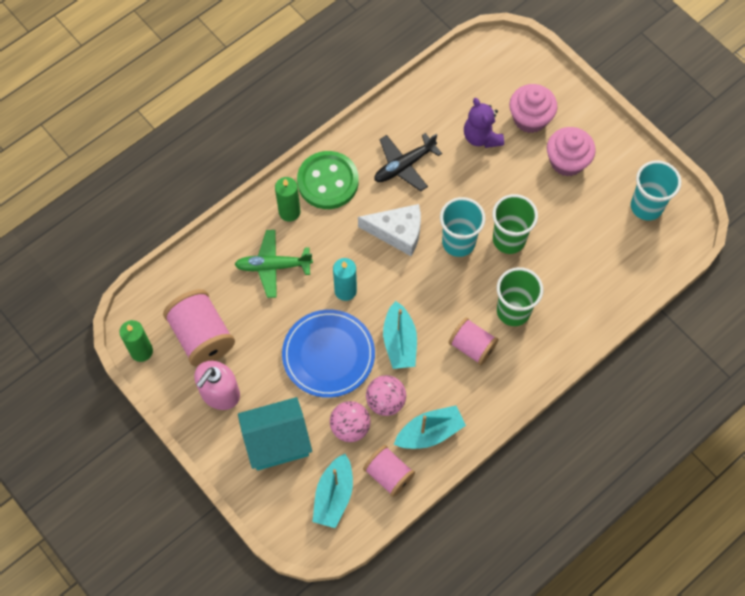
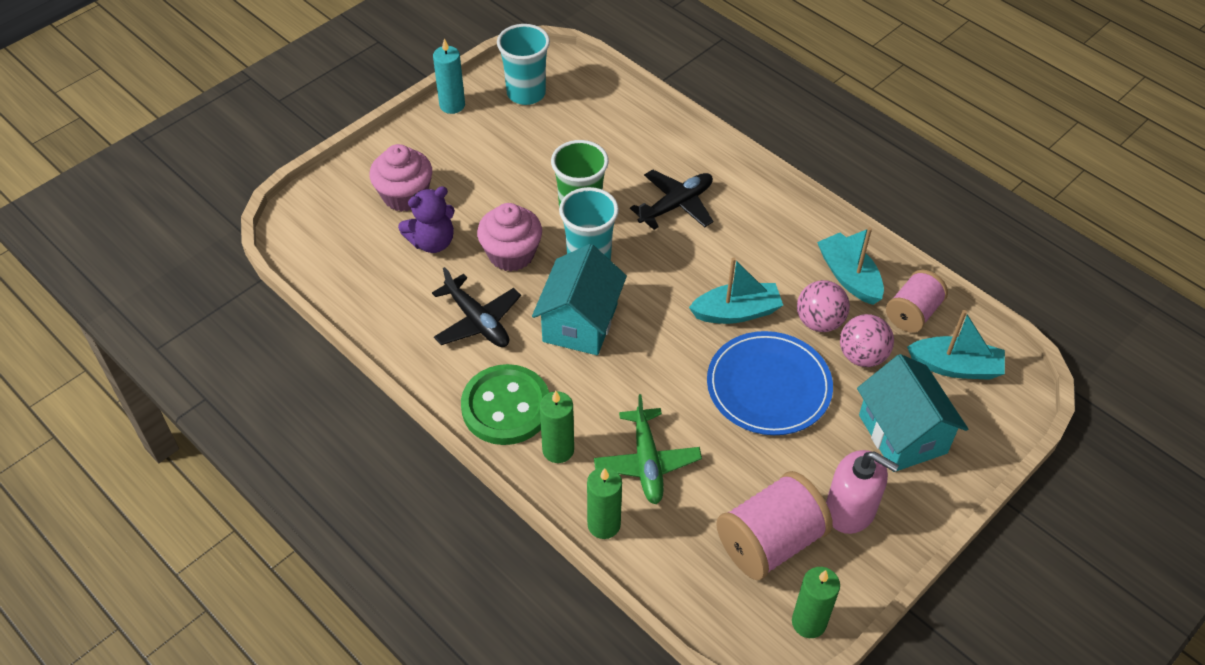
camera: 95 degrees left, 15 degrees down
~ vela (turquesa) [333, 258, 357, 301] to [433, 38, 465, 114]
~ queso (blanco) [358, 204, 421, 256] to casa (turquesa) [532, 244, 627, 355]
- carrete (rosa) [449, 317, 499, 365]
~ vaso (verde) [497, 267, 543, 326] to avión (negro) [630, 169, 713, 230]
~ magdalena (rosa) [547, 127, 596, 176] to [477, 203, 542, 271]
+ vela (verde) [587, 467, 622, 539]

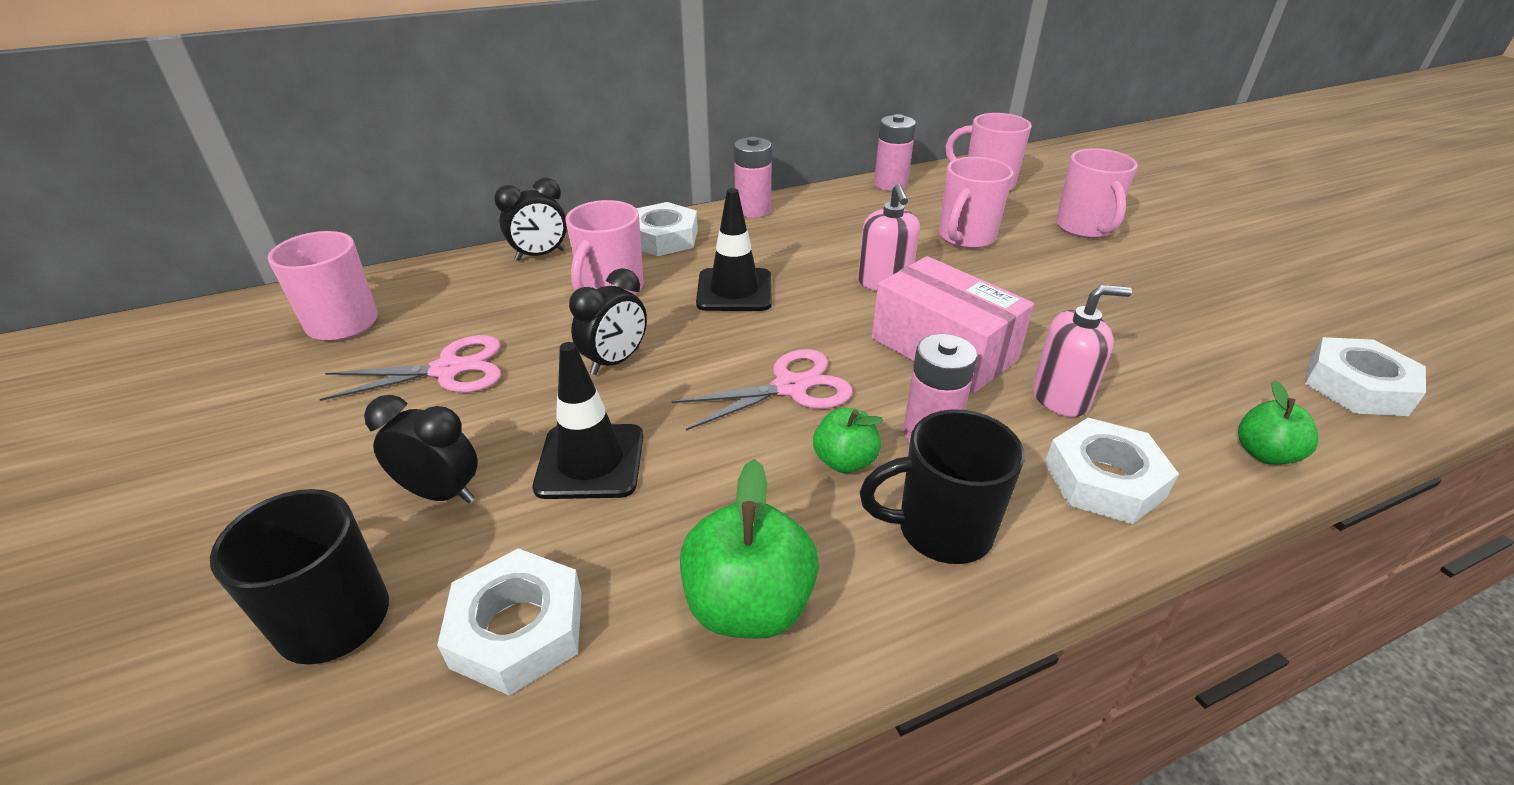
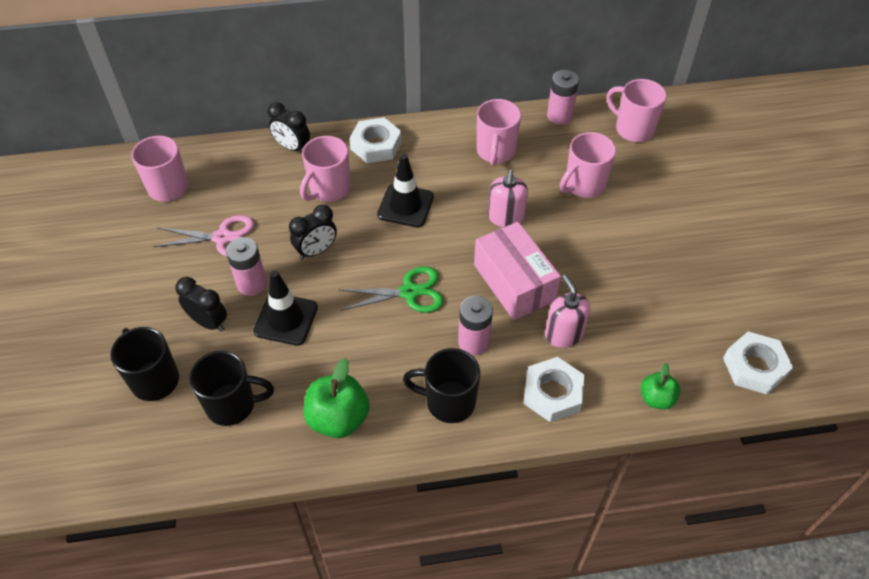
camera: 15 degrees right, 15 degrees up
~ tuerca (blanco) [437, 548, 582, 695] to taza (negro) [189, 351, 274, 426]
~ despertador (negro) [494, 178, 567, 261] = [268, 102, 310, 151] 45 degrees clockwise
~ tijeras (rosa) [672, 349, 853, 431] to tijeras (verde) [339, 266, 444, 313]
~ pila (rosa) [734, 137, 772, 218] to [226, 237, 267, 296]
- manzana (verde) [813, 408, 883, 473]
~ dispensador de jabón (rosa) [1033, 285, 1132, 417] = [545, 275, 590, 348] 120 degrees counterclockwise
~ taza (rosa) [1056, 148, 1138, 238] to [477, 99, 521, 166]

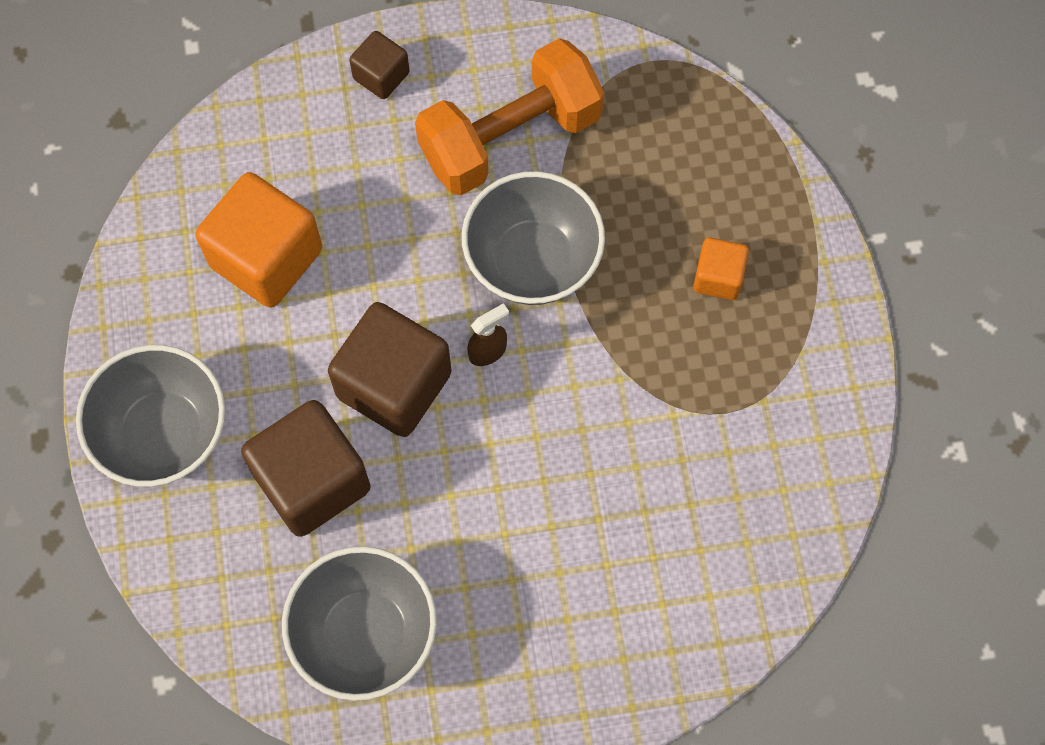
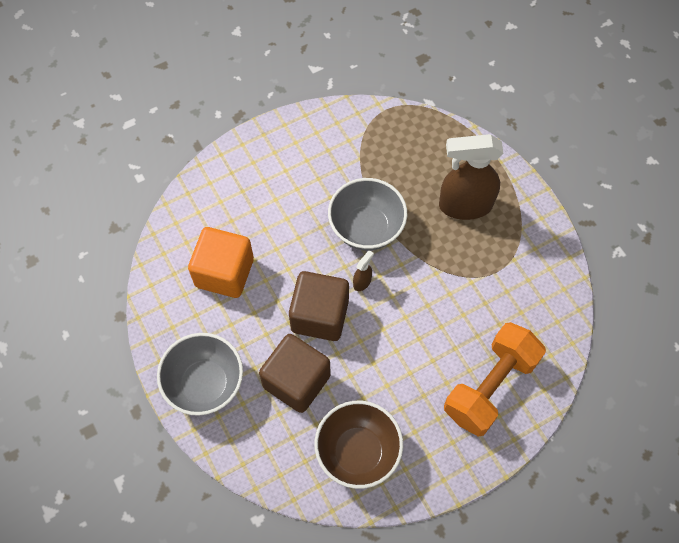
camera: 20 degrees left, 5 degrees down
~ cuenco (gris) [282, 546, 437, 701] to cuenco (marrón) [315, 401, 403, 489]
- cubo (marrón) [349, 31, 410, 99]
~ mancuerna (naranja) [415, 39, 604, 195] to [444, 322, 546, 437]
~ cubo (naranja) [693, 237, 749, 300] to pulverizador (marrón) [439, 134, 503, 220]

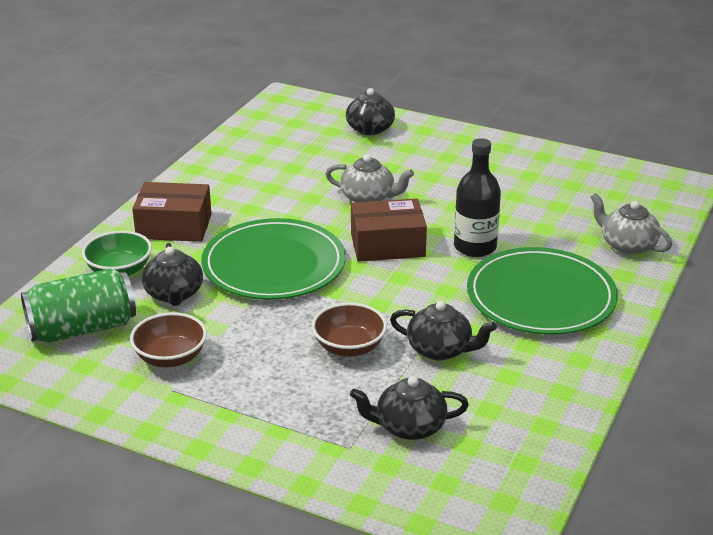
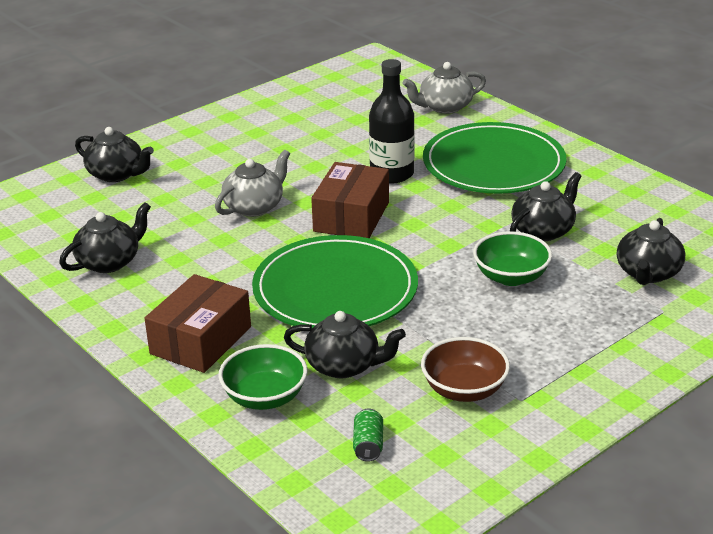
camera: 65 degrees left, 0 degrees up
~ lata (verde) [21, 268, 136, 343] = [353, 409, 383, 462] x0.40
~ cuenco (marrón) [312, 303, 387, 357] to cuenco (verde) [473, 231, 552, 286]
+ tetera (negro) [59, 202, 151, 273]

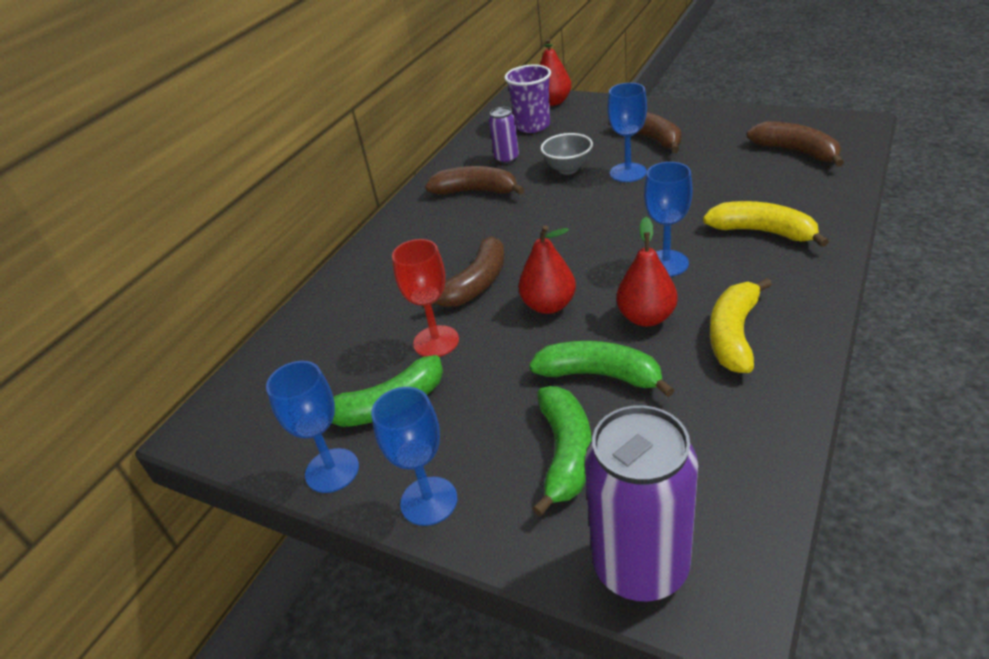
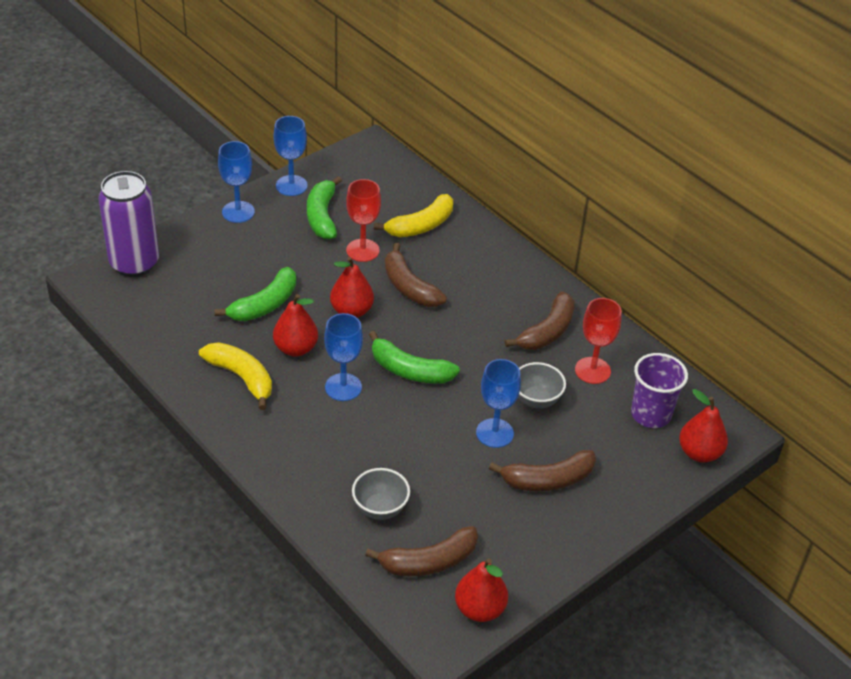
camera: 105 degrees right, 5 degrees up
~ lata (morado) [489, 107, 519, 164] to copa (rojo) [575, 298, 622, 384]
~ plátano (verde) [532, 386, 592, 516] to [369, 331, 460, 384]
~ plátano (amarillo) [703, 201, 829, 247] to [374, 194, 453, 237]
+ cuenco (gris) [352, 468, 410, 520]
+ pera (rojo) [455, 558, 508, 622]

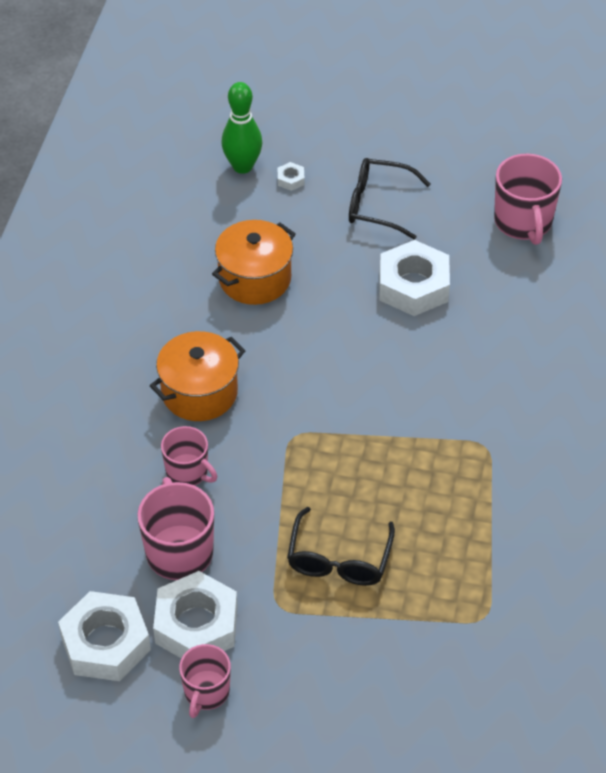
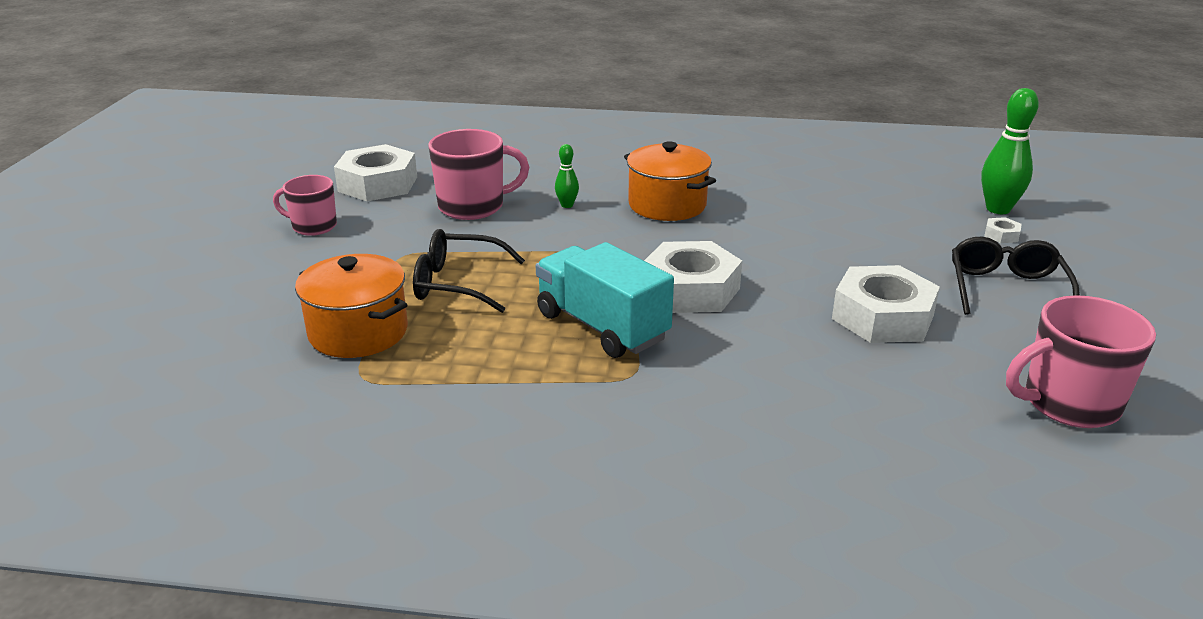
camera: 85 degrees right, 20 degrees down
~ tuerca (blanco) [153, 571, 238, 658] to [644, 241, 742, 313]
~ taza (rosa) [161, 426, 217, 486] to bolo (verde) [555, 144, 579, 208]
~ olla (naranja) [212, 220, 296, 305] to [295, 254, 408, 358]
+ camión (turquesa) [536, 242, 674, 358]

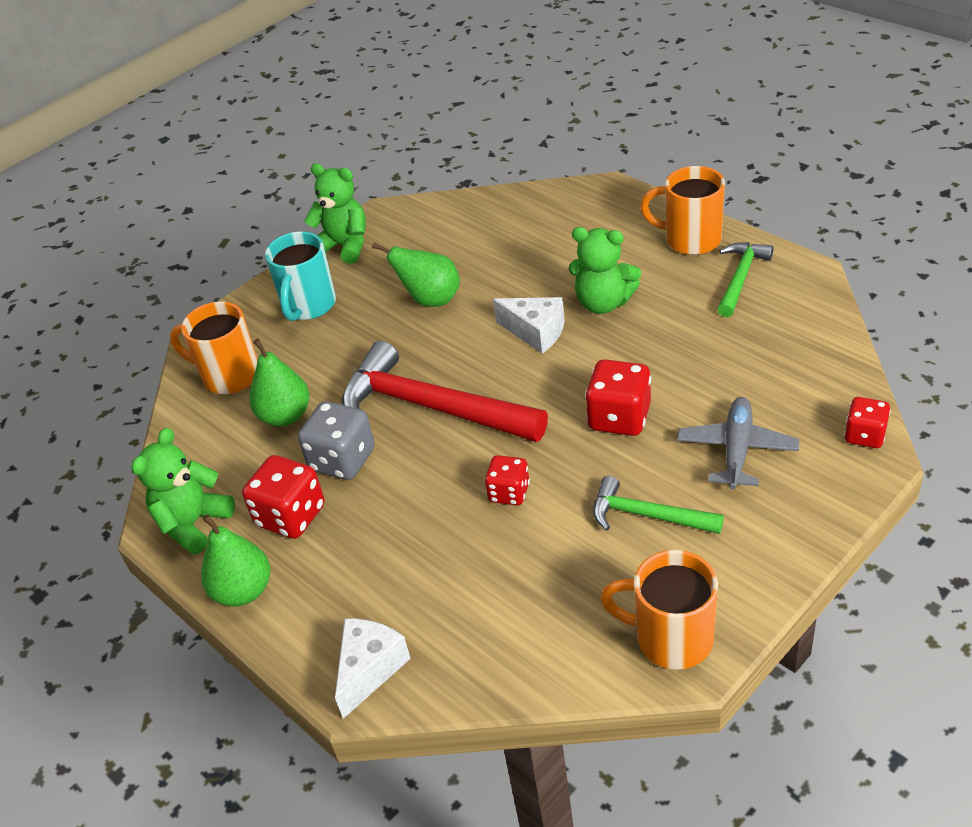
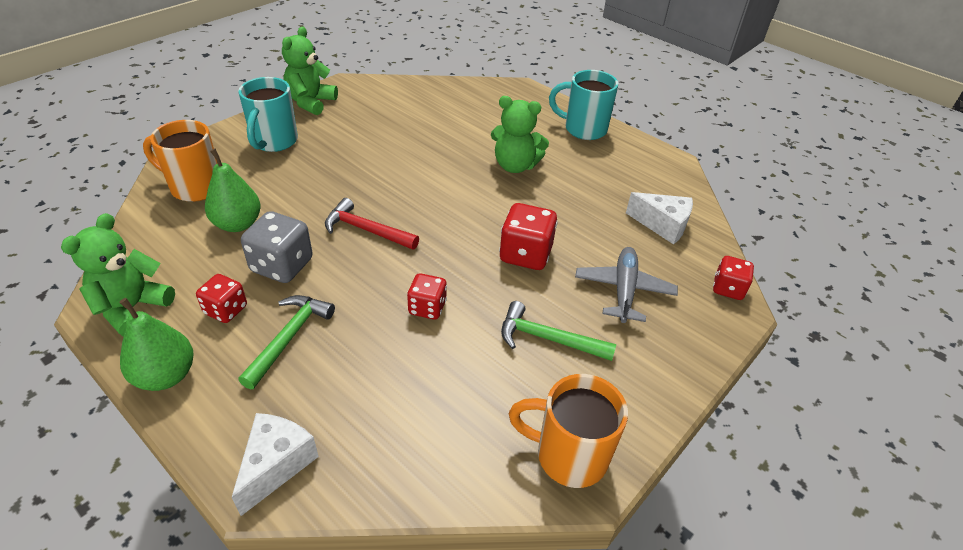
camera: 10 degrees left, 0 degrees up
~ dado (rojo) [242, 455, 324, 539] = [196, 274, 247, 323] x0.63
~ osito (verde) [304, 163, 366, 264] = [282, 27, 338, 115] 90 degrees counterclockwise
~ martillo (rojo) [342, 341, 548, 442] = [325, 198, 419, 250] x0.54
- pera (verde) [372, 243, 460, 307]
~ queso (blanco) [493, 297, 565, 354] to [626, 192, 693, 244]
~ taza (naranja) [640, 166, 725, 255] to taza (turquesa) [549, 70, 619, 140]
~ martillo (verde) [717, 242, 774, 317] to [238, 295, 335, 390]

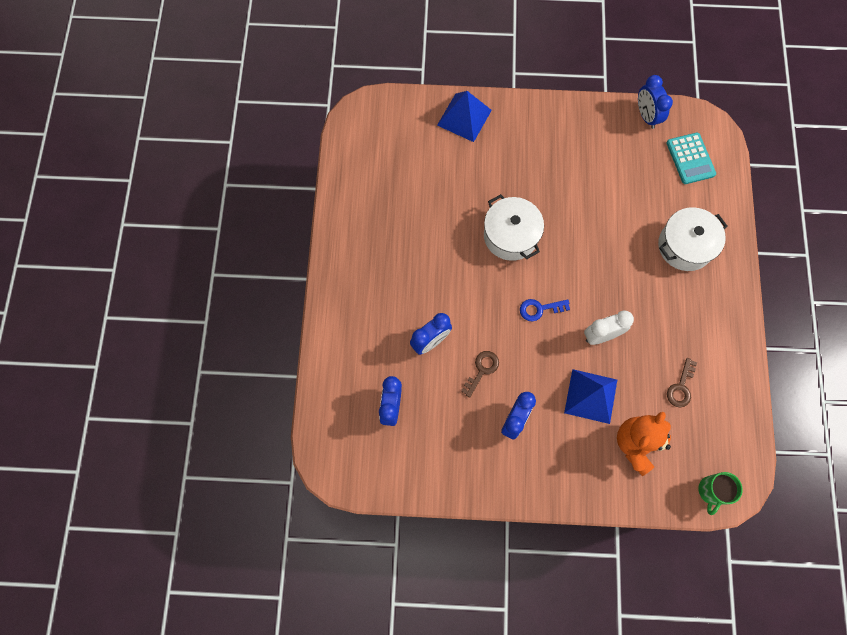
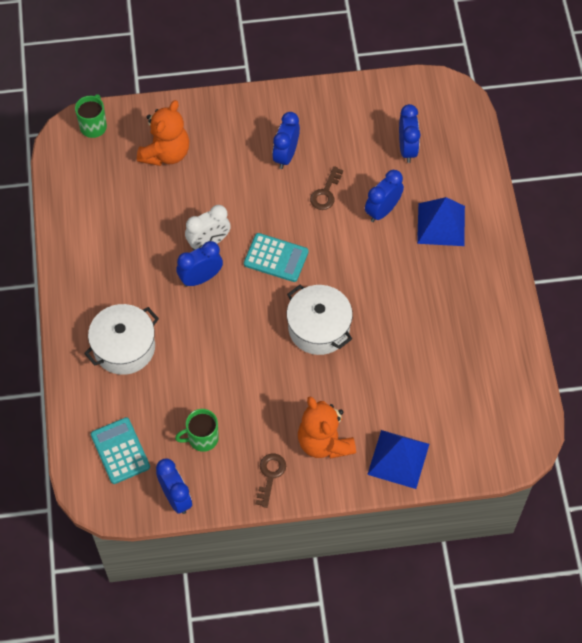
camera: 170 degrees right, 10 degrees down
~ llave (azul) [520, 299, 570, 322] to calculadora (turquesa) [244, 233, 308, 282]
~ pirámide (azul) [564, 369, 617, 424] to [417, 197, 465, 246]
~ llave (marrón) [667, 358, 697, 407] to [256, 453, 286, 508]
+ taza (verde) [175, 409, 219, 452]
+ despertador (azul) [176, 241, 223, 287]
+ osito (naranja) [298, 396, 356, 459]

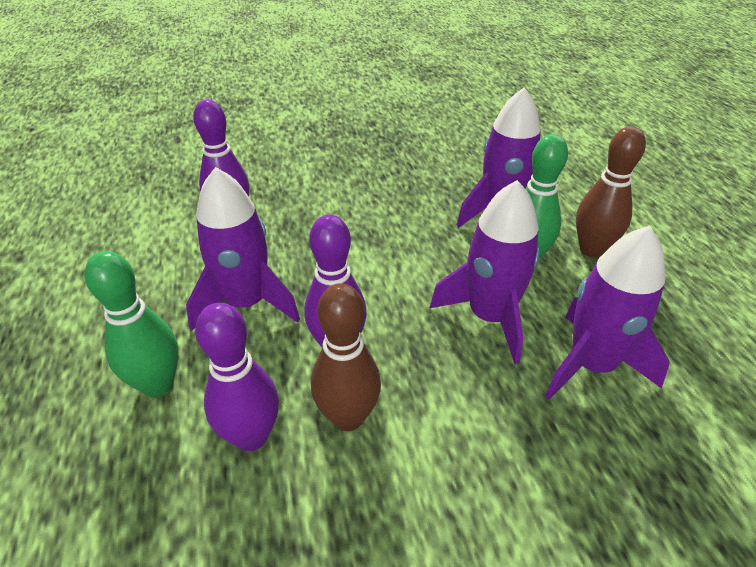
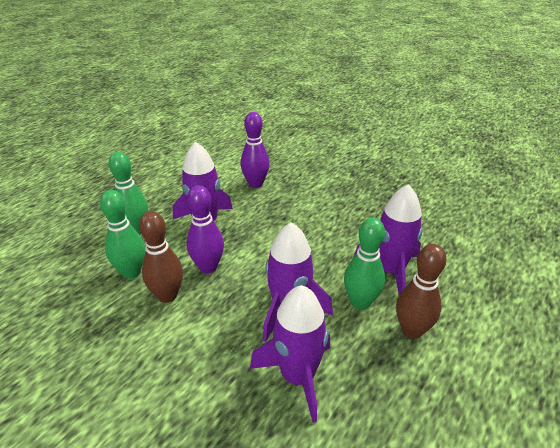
camera: 50 degrees right, 5 degrees down
~ bolo (morado) [195, 303, 279, 451] to bolo (verde) [100, 190, 145, 279]

